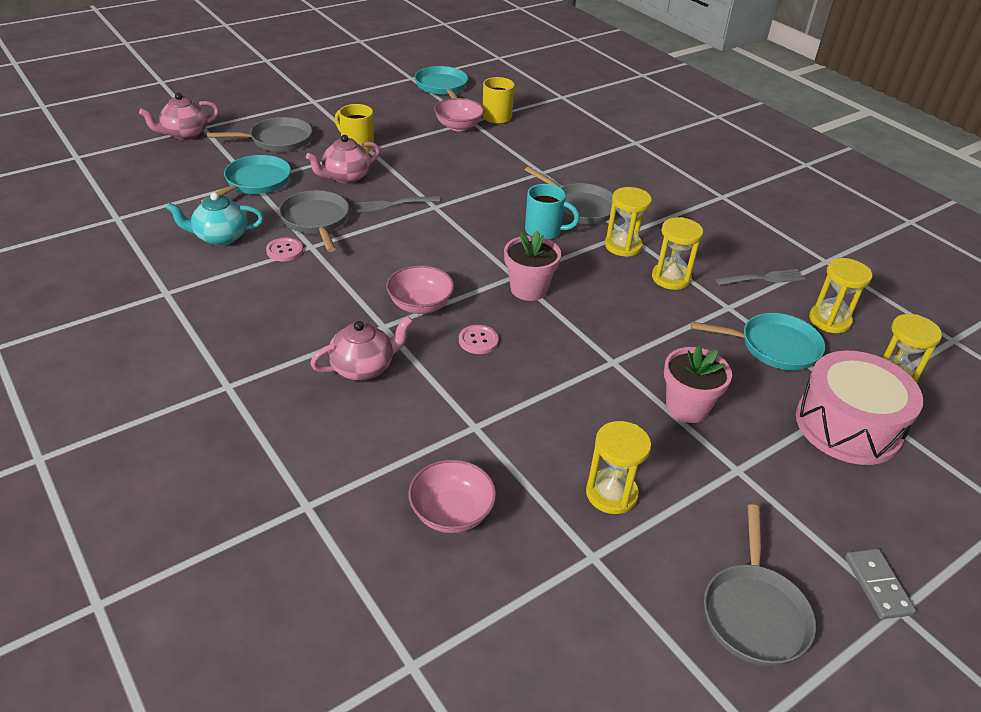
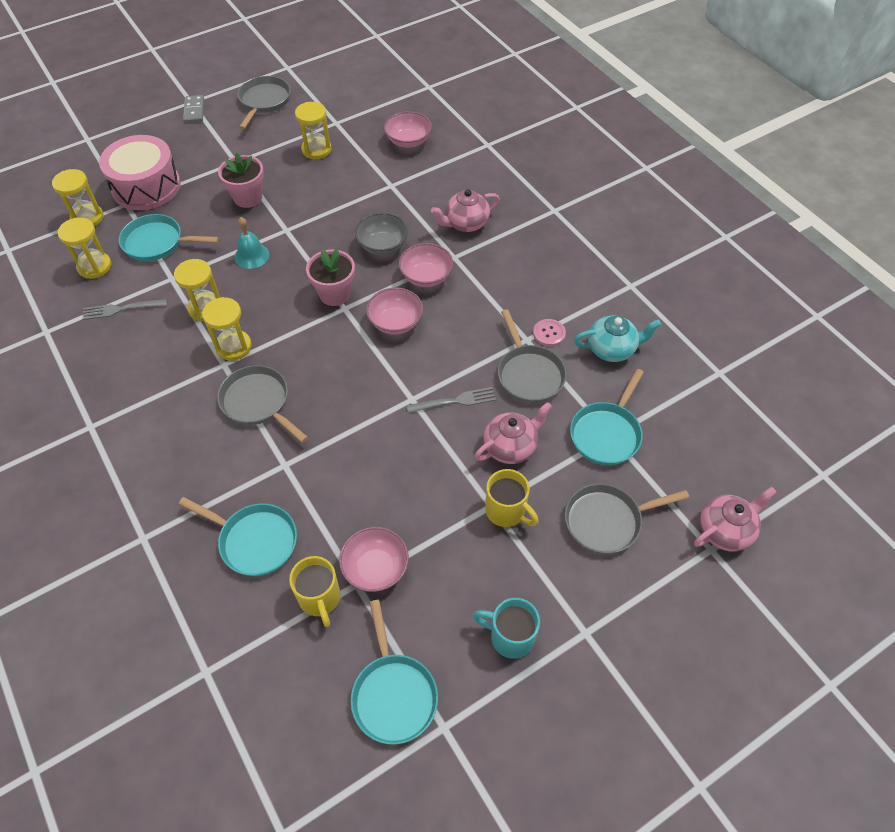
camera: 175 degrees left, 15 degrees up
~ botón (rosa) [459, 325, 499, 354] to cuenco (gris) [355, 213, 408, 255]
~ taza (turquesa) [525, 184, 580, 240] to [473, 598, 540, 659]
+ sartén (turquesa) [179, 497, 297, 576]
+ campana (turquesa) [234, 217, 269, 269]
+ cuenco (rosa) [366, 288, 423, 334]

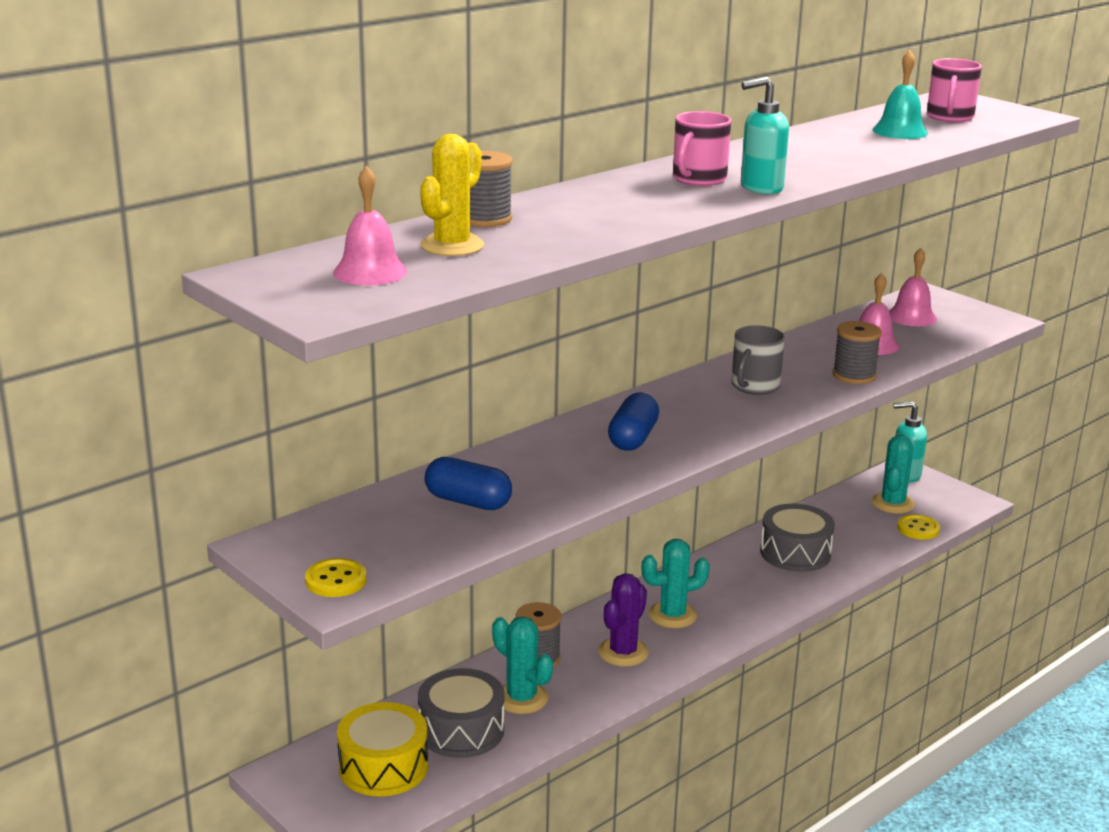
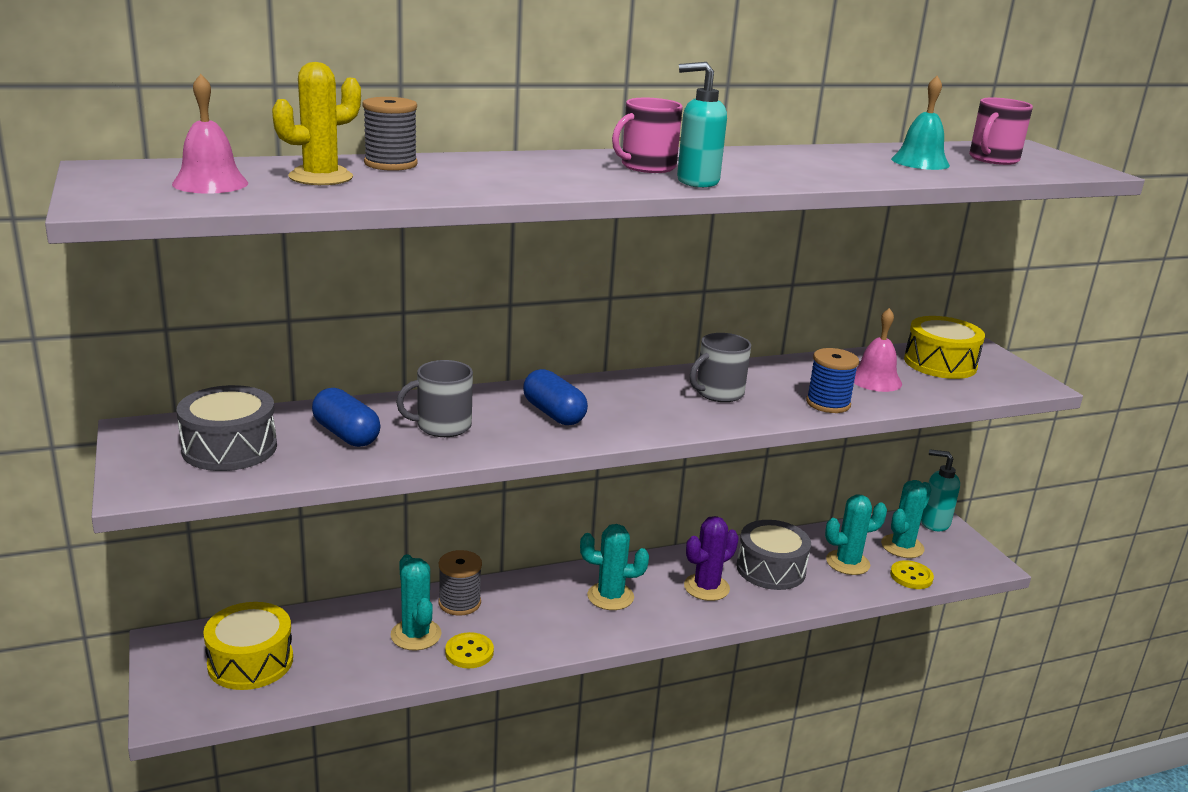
camera: 20 degrees right, 0 degrees up
~ botón (amarillo) [305, 558, 367, 597] to [445, 632, 494, 668]
~ tambor (gris) [418, 668, 504, 758] to [177, 385, 277, 471]
~ cactus (morado) [598, 573, 649, 667] to [684, 516, 739, 601]
~ cápsula (azul) [608, 393, 659, 451] = [523, 369, 588, 425] 75 degrees counterclockwise
~ carrete (gris) [832, 321, 882, 384] to carrete (azul) [806, 348, 859, 413]
~ campana (rosa) [889, 248, 937, 326] to tambor (amarillo) [904, 316, 985, 379]
+ taza (gris) [396, 360, 473, 437]
+ cactus (turquesa) [825, 494, 887, 575]

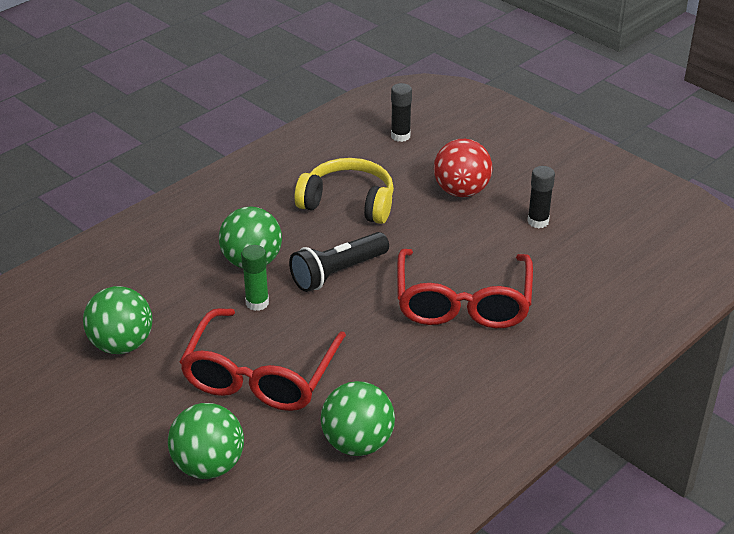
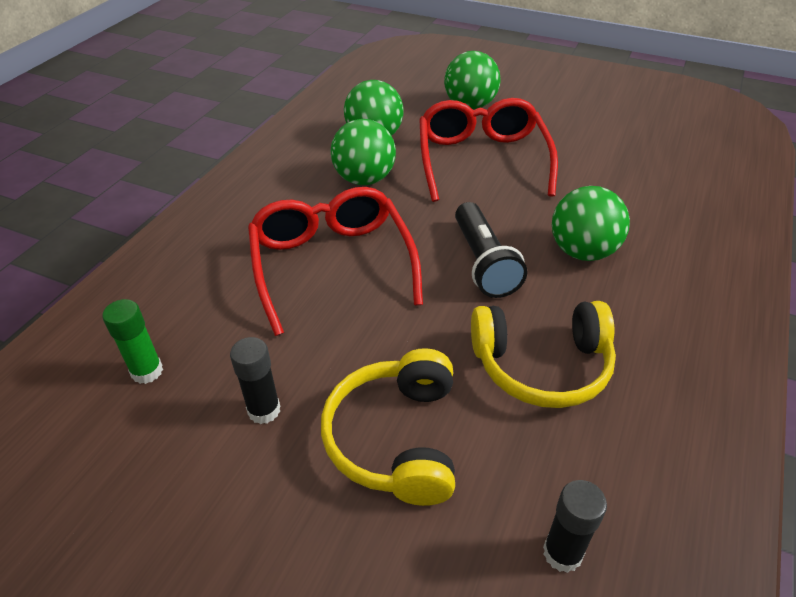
camera: 160 degrees right, 5 degrees up
~ pelota (verde) [83, 286, 152, 354] to [331, 119, 396, 185]
~ barra de pegamento (verde) [241, 245, 269, 311] to [103, 299, 163, 384]
~ lámpara de mano (negro) [289, 232, 389, 292] = [455, 202, 527, 298] 135 degrees clockwise
~ pelota (rojo) [434, 139, 492, 197] to auriculares (amarillo) [321, 348, 455, 506]

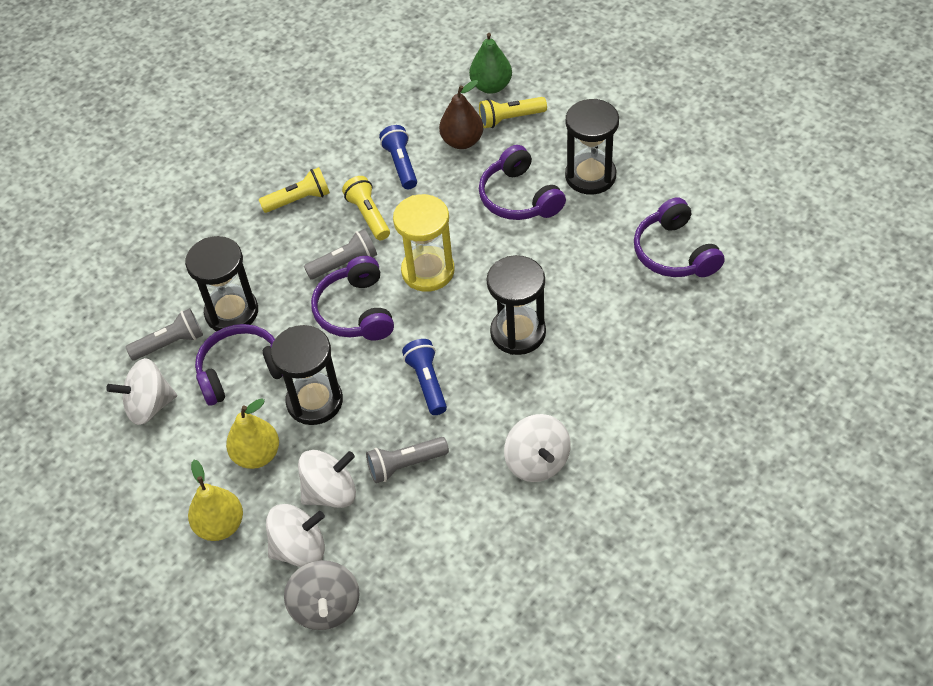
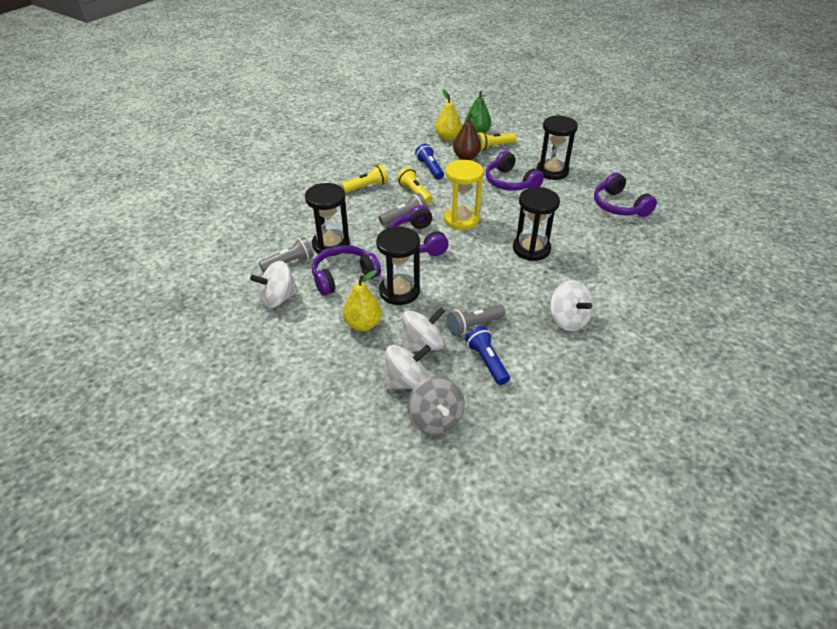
camera: 10 degrees left, 10 degrees down
~ pera (amarillo) [188, 460, 243, 541] to [435, 89, 462, 141]
~ lámpara de mano (azul) [402, 339, 447, 415] to [465, 326, 510, 385]

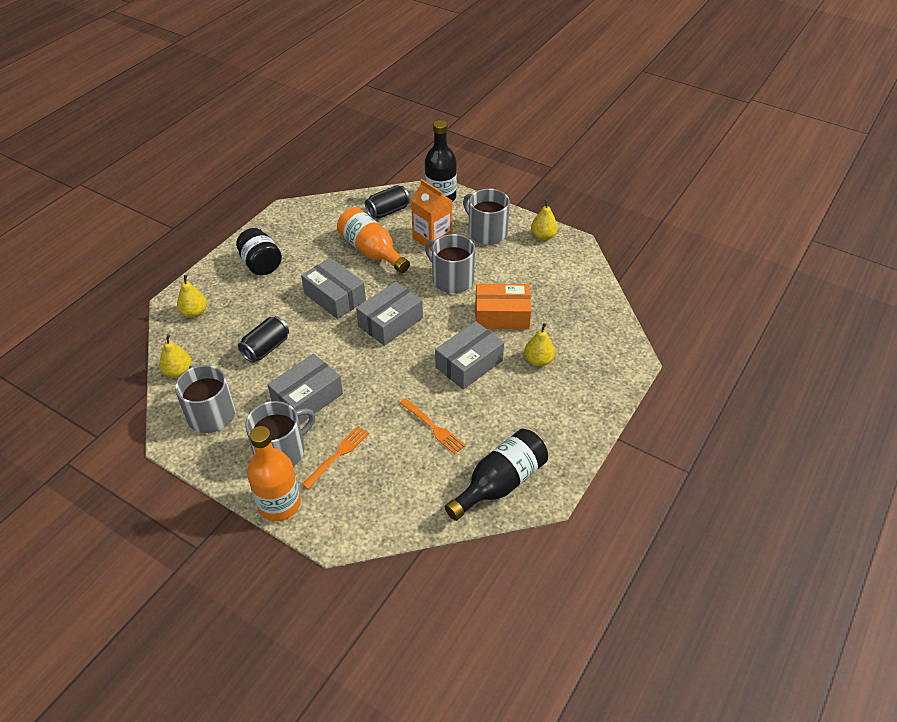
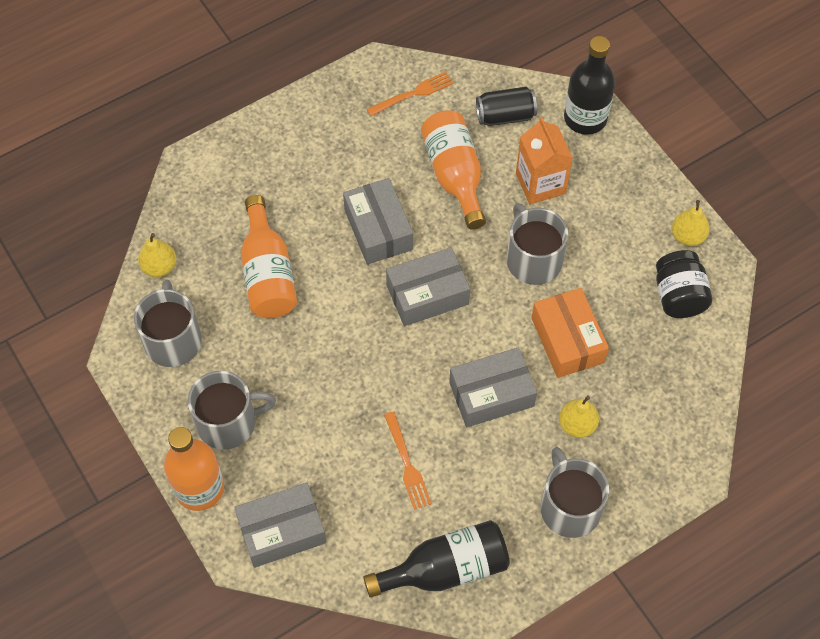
camera: 25 degrees right, 15 degrees up
- pera (amarillo) [177, 275, 207, 318]
~ tarro (negro) [236, 228, 282, 276] to [656, 250, 712, 318]
~ lata (negro) [238, 316, 289, 363] to botella (naranja) [241, 195, 297, 318]
~ caja (gris) [268, 354, 343, 424] to [234, 483, 326, 568]
~ tenedor (naranja) [302, 426, 369, 489] to [367, 72, 453, 116]
~ taza (gris) [463, 189, 510, 245] to [540, 447, 609, 538]
~ caja (naranja) [475, 284, 531, 330] = [531, 288, 609, 378] 45 degrees clockwise

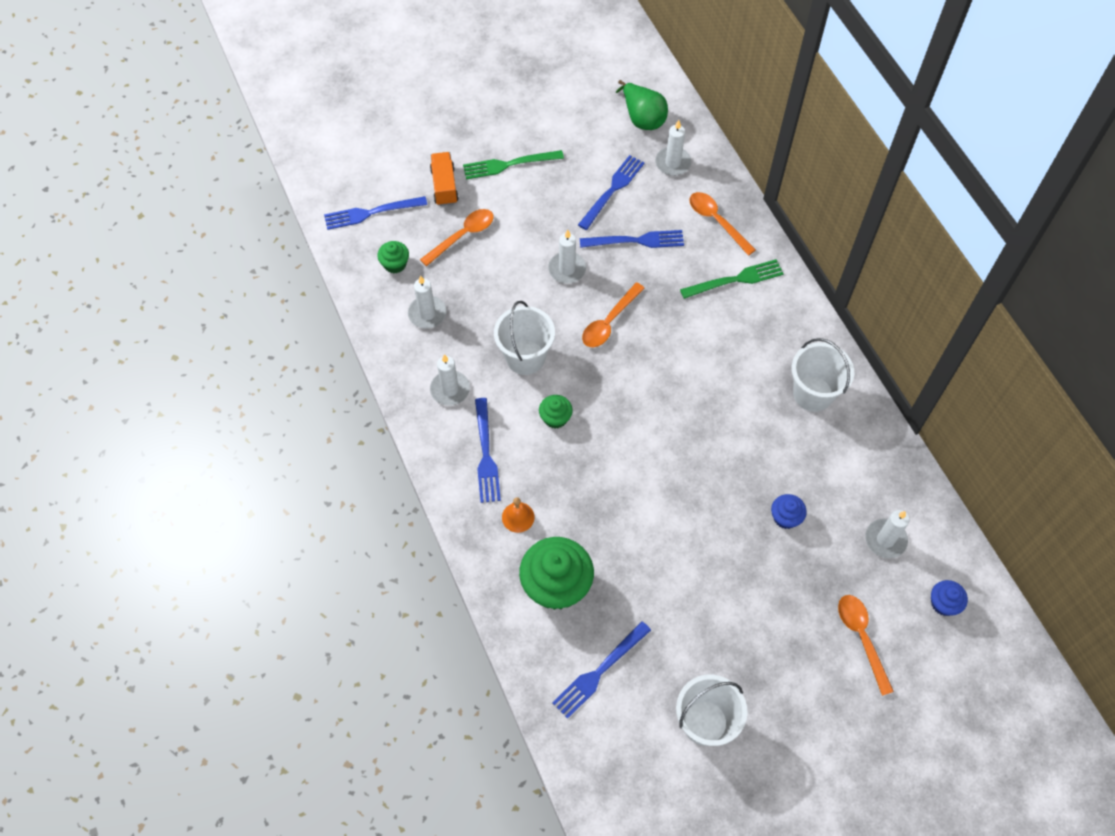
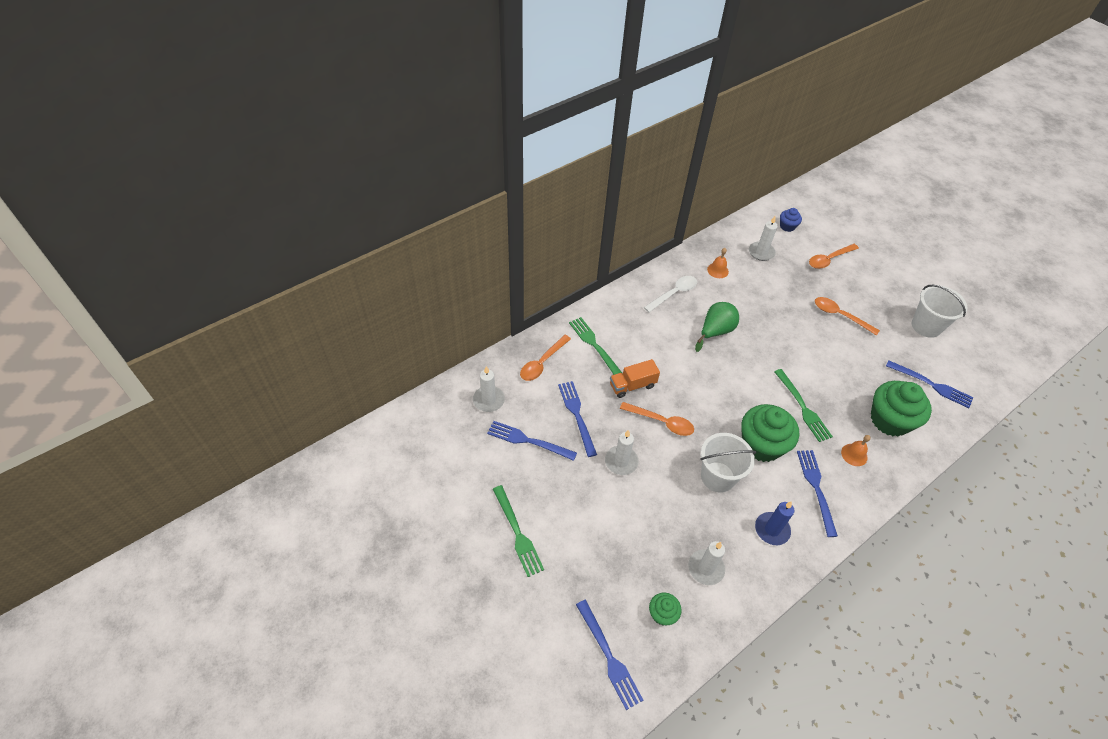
camera: 105 degrees left, 10 degrees down
~ cuchara (naranja) [420, 209, 494, 266] to [815, 297, 880, 336]
~ camión (naranja) [430, 152, 459, 206] to [610, 359, 660, 398]
~ vela (blanco) [430, 354, 470, 406] to vela (azul) [755, 501, 794, 545]
~ tenedor (azul) [475, 398, 501, 503] = [797, 450, 838, 537] 75 degrees counterclockwise
~ magdalena (verde) [539, 395, 573, 429] = [741, 404, 799, 462] x2.04
~ pera (verde) [616, 80, 668, 130] to [695, 302, 739, 352]
- magdalena (azul) [771, 494, 807, 529]
~ balde (blanco) [791, 338, 854, 412] to cuchara (blanco) [644, 276, 697, 312]
+ campana (naranja) [707, 248, 729, 278]
+ tenedor (verde) [774, 369, 833, 442]

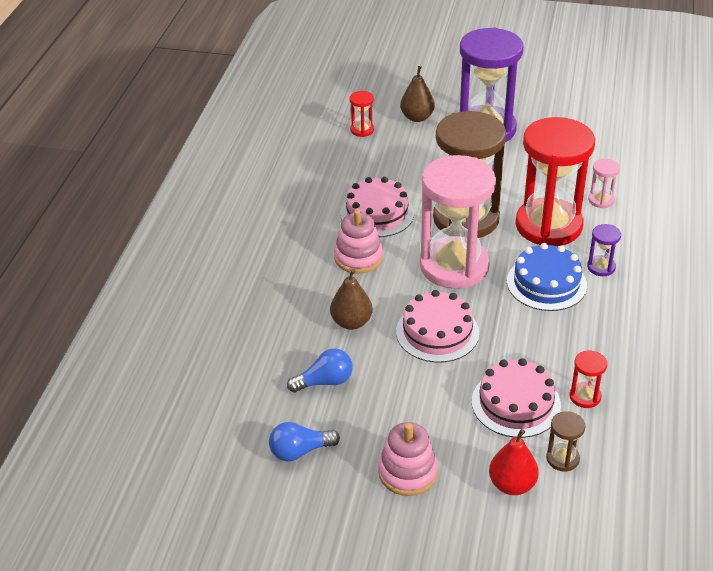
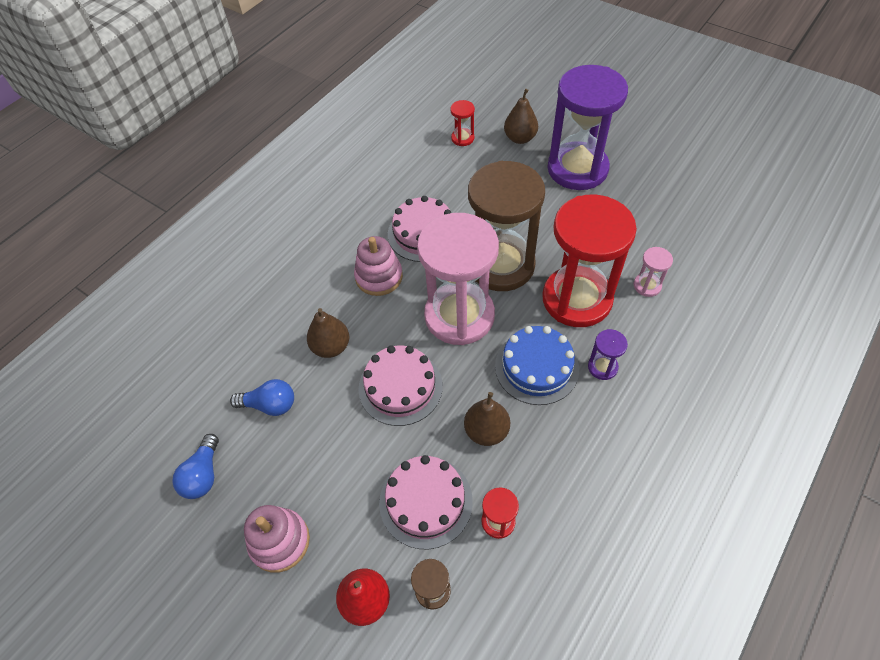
camera: 25 degrees right, 15 degrees up
~ bombilla (azul) [269, 422, 340, 461] = [172, 434, 219, 499] 90 degrees counterclockwise
+ pera (marrón) [464, 392, 510, 446]

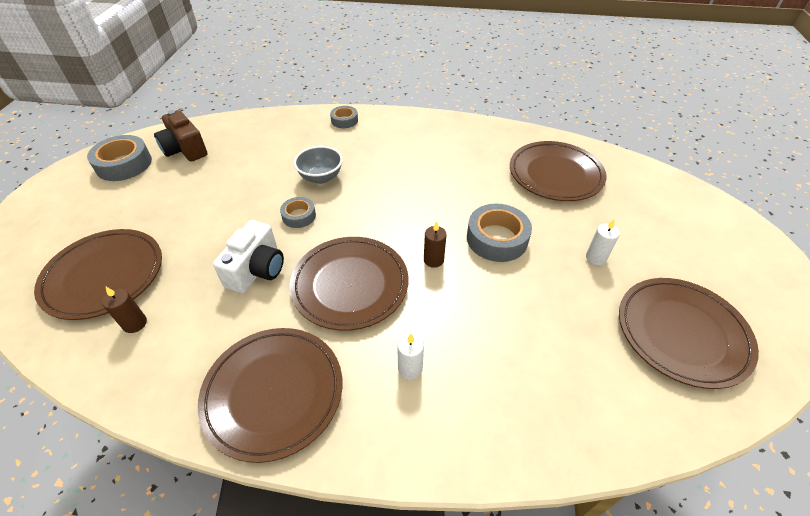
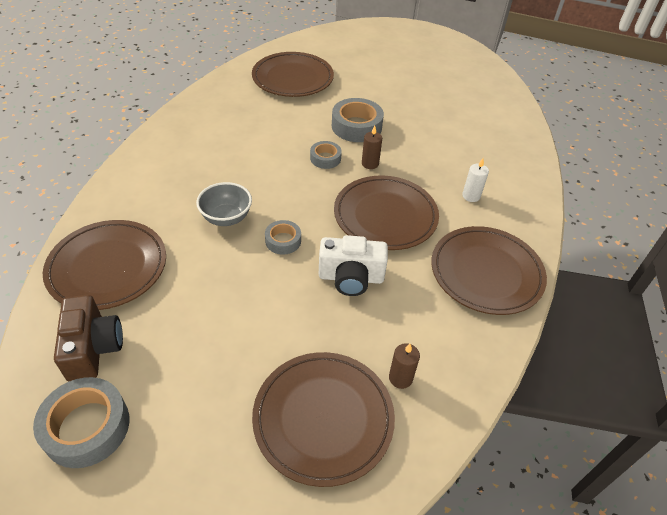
camera: 80 degrees left, 0 degrees up
~ cámara (marrón) [154, 110, 208, 162] = [54, 295, 123, 382] 75 degrees counterclockwise
~ cámara (blanco) [213, 220, 284, 293] = [319, 235, 388, 296] 150 degrees clockwise
~ cinta adhesiva (gris) [330, 106, 358, 128] to [310, 141, 342, 169]
- vela (blanco) [586, 219, 620, 265]
~ plato (marrón) [619, 278, 759, 389] to [43, 220, 166, 310]

